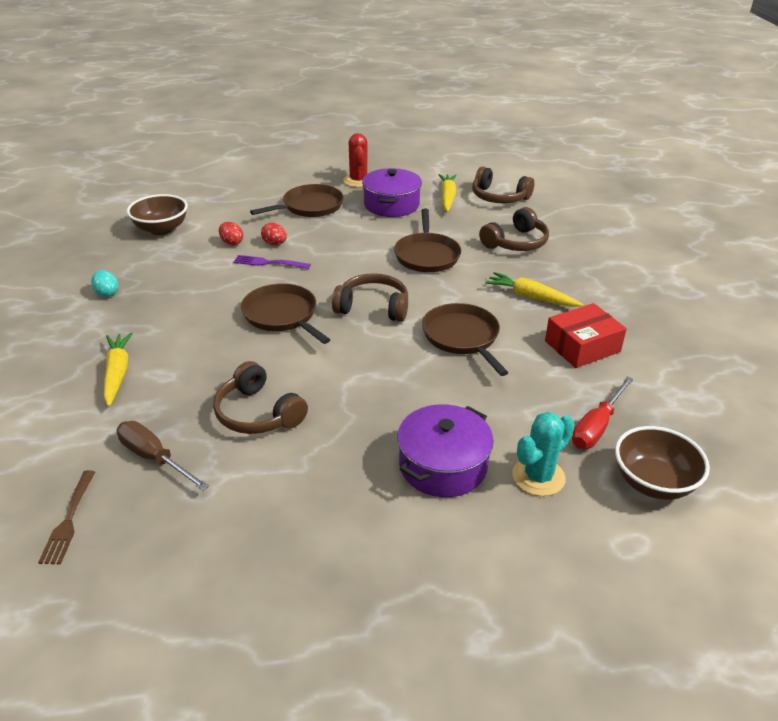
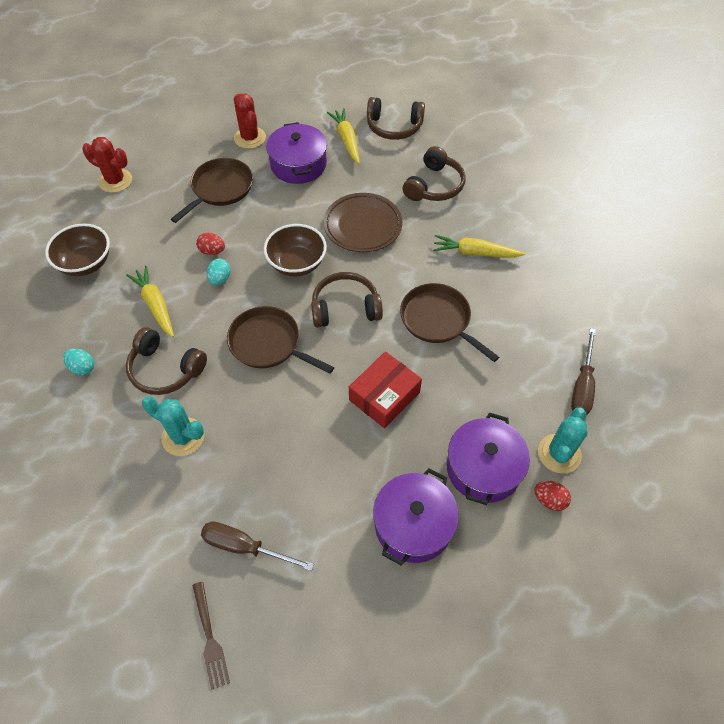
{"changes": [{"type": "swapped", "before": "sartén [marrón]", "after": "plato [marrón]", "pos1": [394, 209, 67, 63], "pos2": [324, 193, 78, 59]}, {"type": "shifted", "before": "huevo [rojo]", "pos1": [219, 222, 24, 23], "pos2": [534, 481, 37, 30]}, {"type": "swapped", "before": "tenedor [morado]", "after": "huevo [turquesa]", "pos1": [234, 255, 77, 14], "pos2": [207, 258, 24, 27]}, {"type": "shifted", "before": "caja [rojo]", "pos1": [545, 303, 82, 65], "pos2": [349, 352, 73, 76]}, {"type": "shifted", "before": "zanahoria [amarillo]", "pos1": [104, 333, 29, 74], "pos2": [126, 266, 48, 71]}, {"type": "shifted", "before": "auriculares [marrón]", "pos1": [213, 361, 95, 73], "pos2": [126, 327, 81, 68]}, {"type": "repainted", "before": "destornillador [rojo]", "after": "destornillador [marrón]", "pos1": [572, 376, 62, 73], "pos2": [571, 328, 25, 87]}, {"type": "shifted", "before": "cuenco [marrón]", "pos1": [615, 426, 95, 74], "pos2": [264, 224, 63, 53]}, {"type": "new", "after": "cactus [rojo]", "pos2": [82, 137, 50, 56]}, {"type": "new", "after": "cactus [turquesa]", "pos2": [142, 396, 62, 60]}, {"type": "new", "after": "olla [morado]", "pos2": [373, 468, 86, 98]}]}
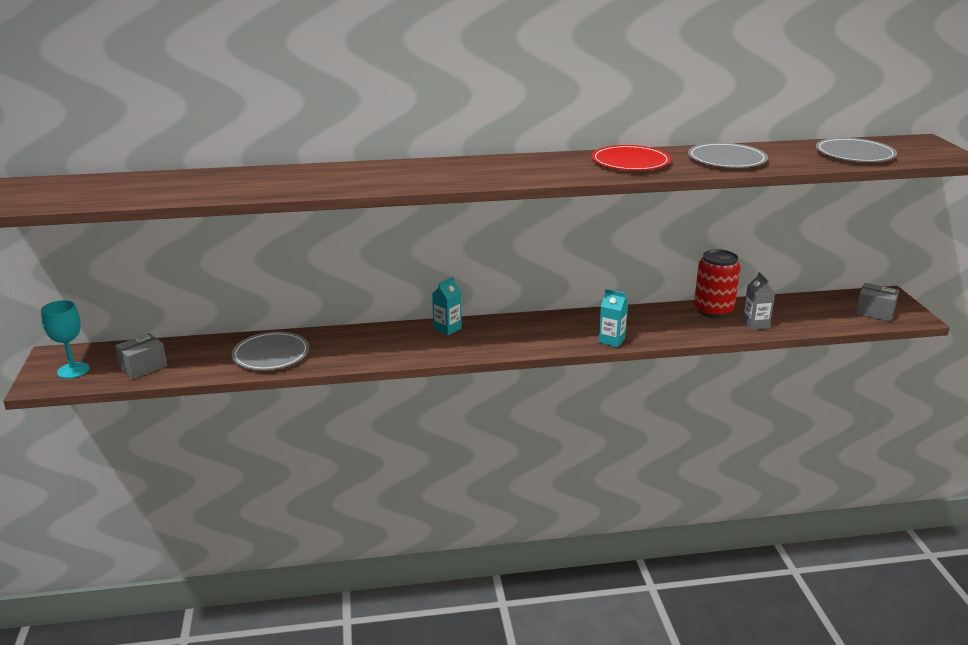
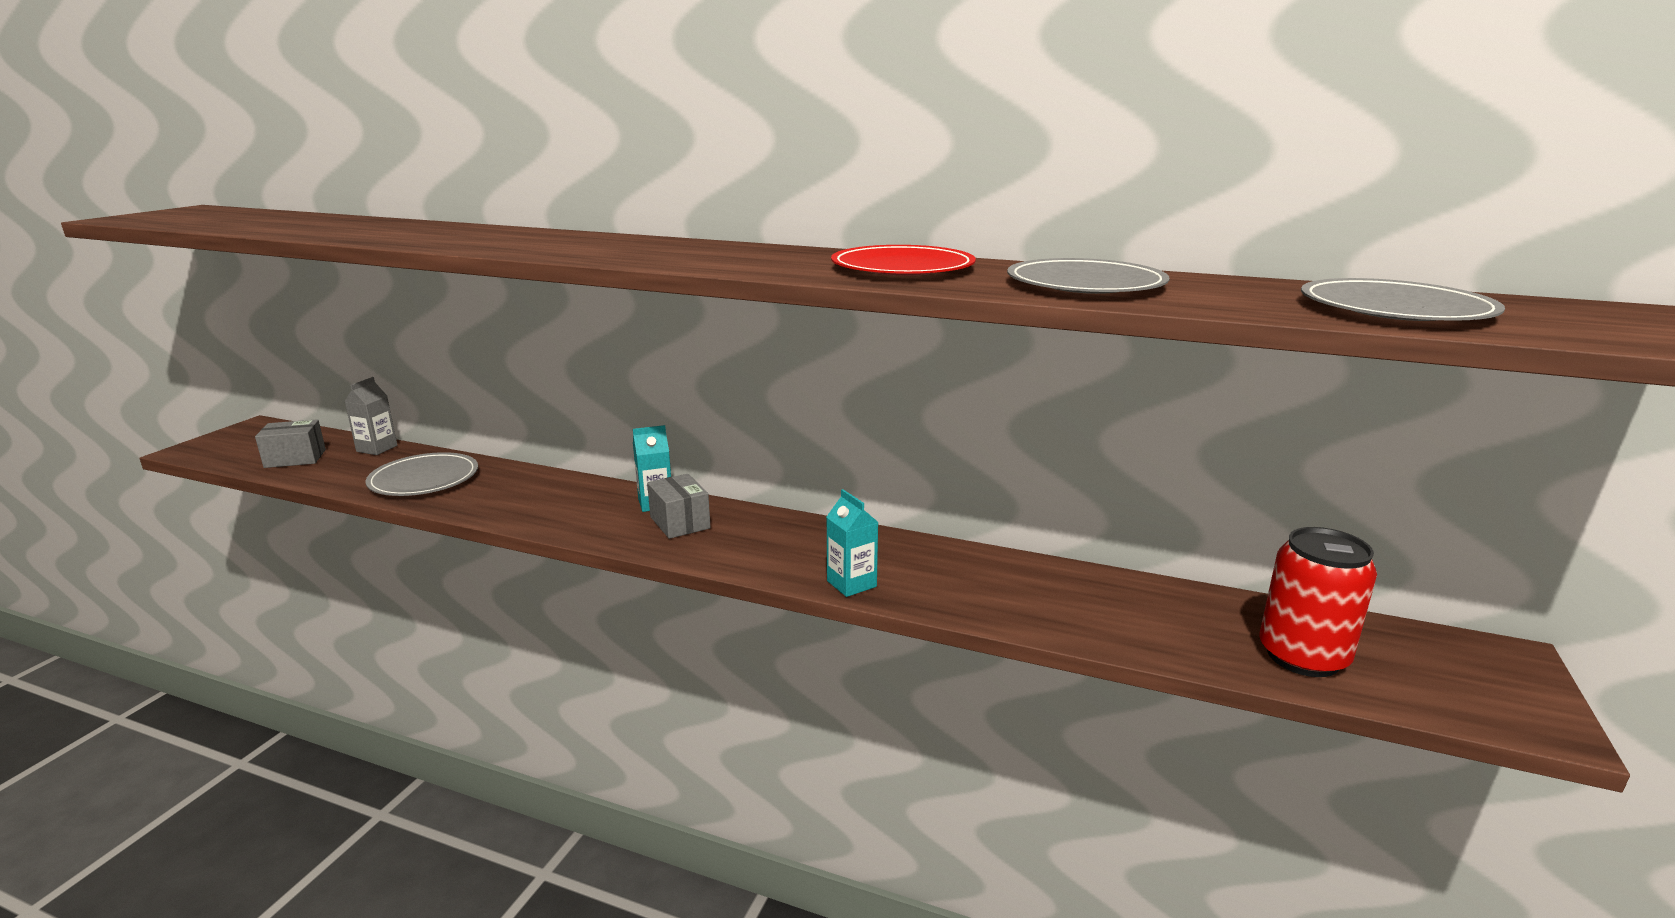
{"changes": [{"type": "shifted", "before": "lata [rojo]", "pos1": [694, 249, 46, 69], "pos2": [1260, 527, 117, 150]}, {"type": "shifted", "before": "cartón de leche [gris]", "pos1": [742, 272, 34, 58], "pos2": [344, 377, 53, 78]}, {"type": "shifted", "before": "caja [gris]", "pos1": [855, 283, 44, 39], "pos2": [647, 474, 64, 65]}, {"type": "gone", "before": "copa [turquesa]", "pos1": [41, 300, 49, 79]}]}
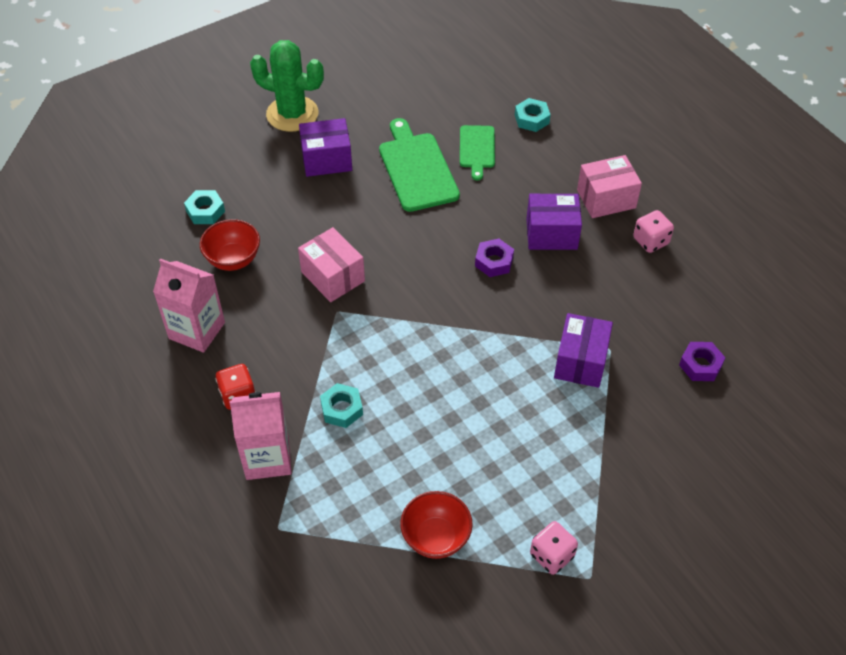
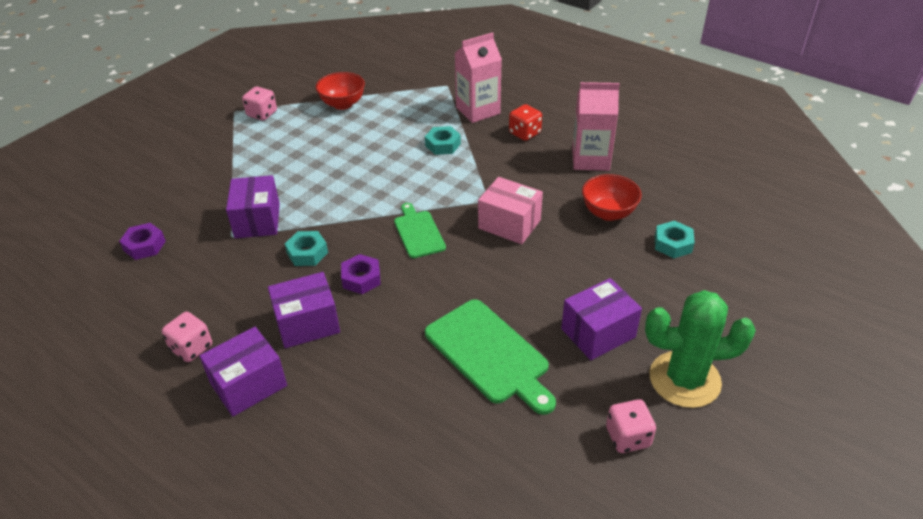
{"changes": [{"type": "shifted", "before": "tuerca [turquesa]", "pos1": [515, 98, 36, 34], "pos2": [285, 231, 43, 35]}, {"type": "shifted", "before": "tabla de cortar [verde]", "pos1": [460, 125, 35, 55], "pos2": [394, 203, 52, 55]}, {"type": "repainted", "before": "caja [rosa]", "after": "caja [morado]", "pos1": [577, 155, 65, 63], "pos2": [200, 327, 87, 89]}, {"type": "new", "after": "dado [rosa]", "pos2": [606, 399, 50, 54]}]}
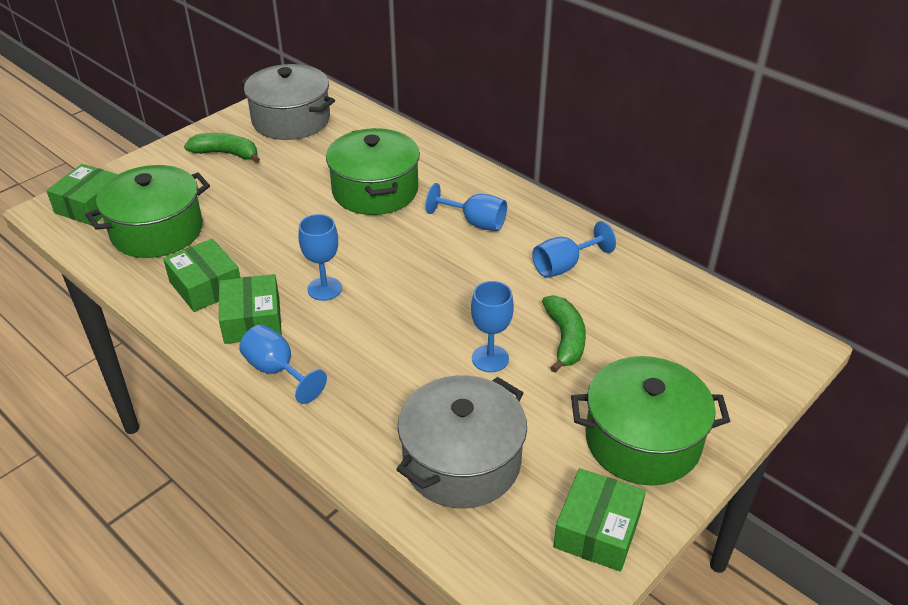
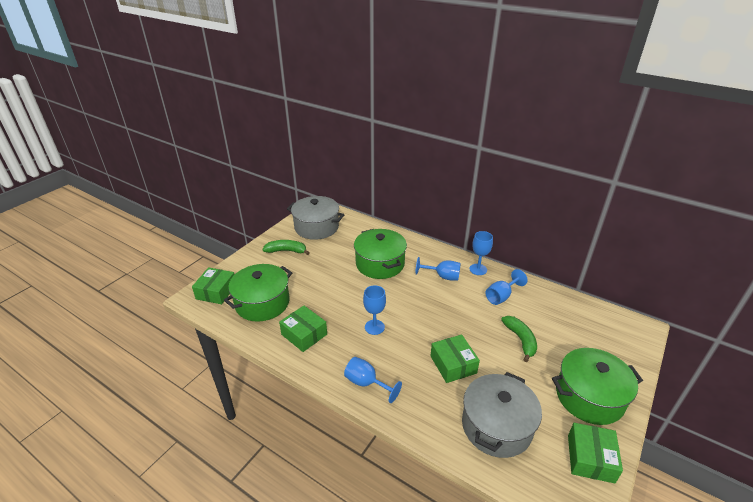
{"changes": [{"type": "shifted", "before": "caja [verde]", "pos1": [219, 274, 63, 70], "pos2": [431, 334, 49, 49]}, {"type": "shifted", "before": "copa [azul]", "pos1": [471, 281, 43, 91], "pos2": [470, 231, 23, 44]}]}
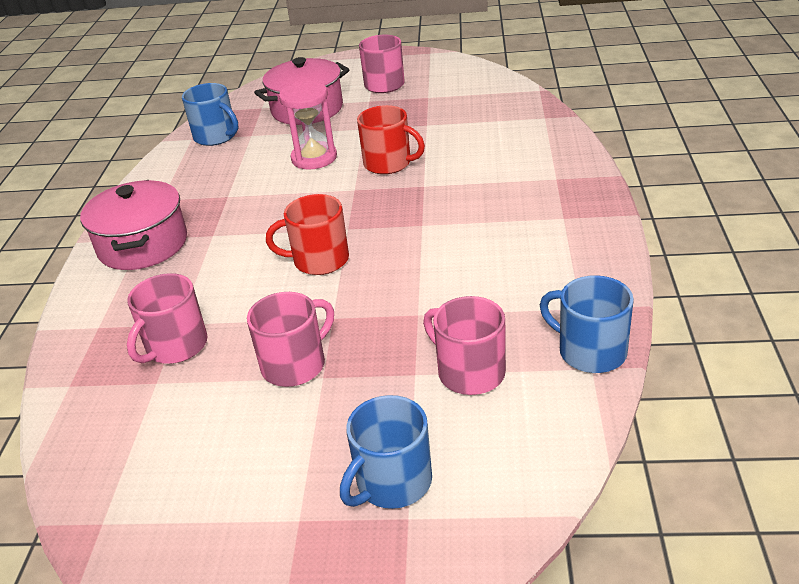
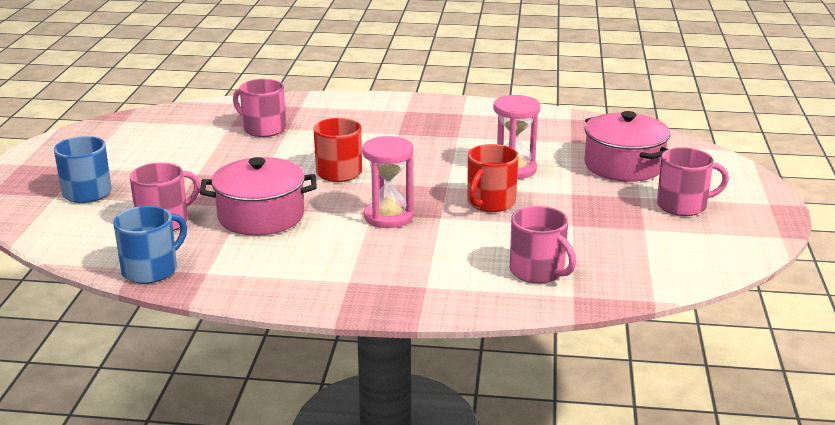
{"changes": [{"type": "gone", "before": "taza [azul]", "pos1": [182, 83, 56, 63]}, {"type": "shifted", "before": "olla [rosa]", "pos1": [80, 180, 107, 90], "pos2": [200, 157, 117, 79]}, {"type": "shifted", "before": "taza [rosa]", "pos1": [247, 292, 87, 95], "pos2": [510, 206, 66, 77]}, {"type": "new", "after": "reloj de arena [rosa]", "pos2": [362, 136, 51, 92]}]}
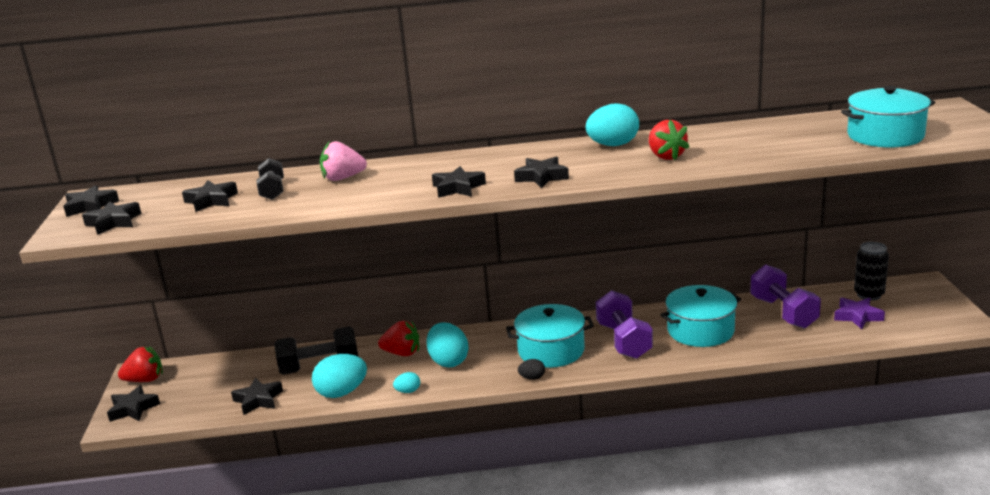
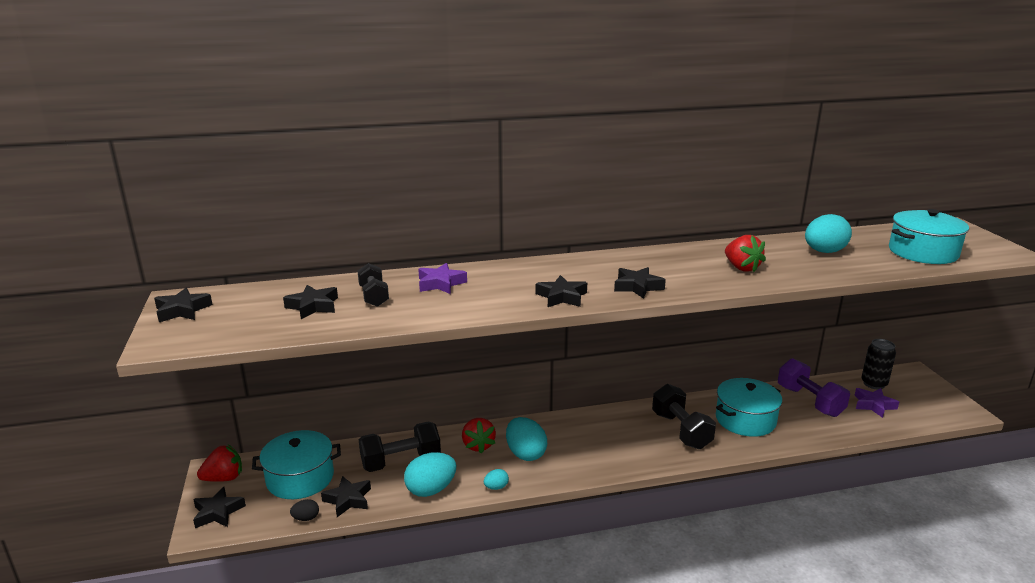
{"changes": [{"type": "shifted", "before": "huevo [turquesa]", "pos1": [586, 103, 53, 43], "pos2": [805, 214, 47, 39]}, {"type": "swapped", "before": "fresa [rosa]", "after": "estrella [morado]", "pos1": [320, 141, 47, 40], "pos2": [418, 263, 49, 31]}, {"type": "gone", "before": "estrella [negro]", "pos1": [82, 201, 59, 34]}, {"type": "repainted", "before": "mancuerna [morado]", "after": "mancuerna [negro]", "pos1": [596, 290, 57, 69], "pos2": [652, 384, 64, 65]}, {"type": "shifted", "before": "olla [turquesa]", "pos1": [506, 304, 88, 64], "pos2": [252, 430, 89, 69]}, {"type": "rotated", "before": "fresa [rojo]", "pos1": [378, 321, 41, 35], "pos2": [462, 418, 34, 36], "turn": 75}, {"type": "shifted", "before": "huevo [negro]", "pos1": [518, 359, 27, 21], "pos2": [290, 499, 29, 22]}]}
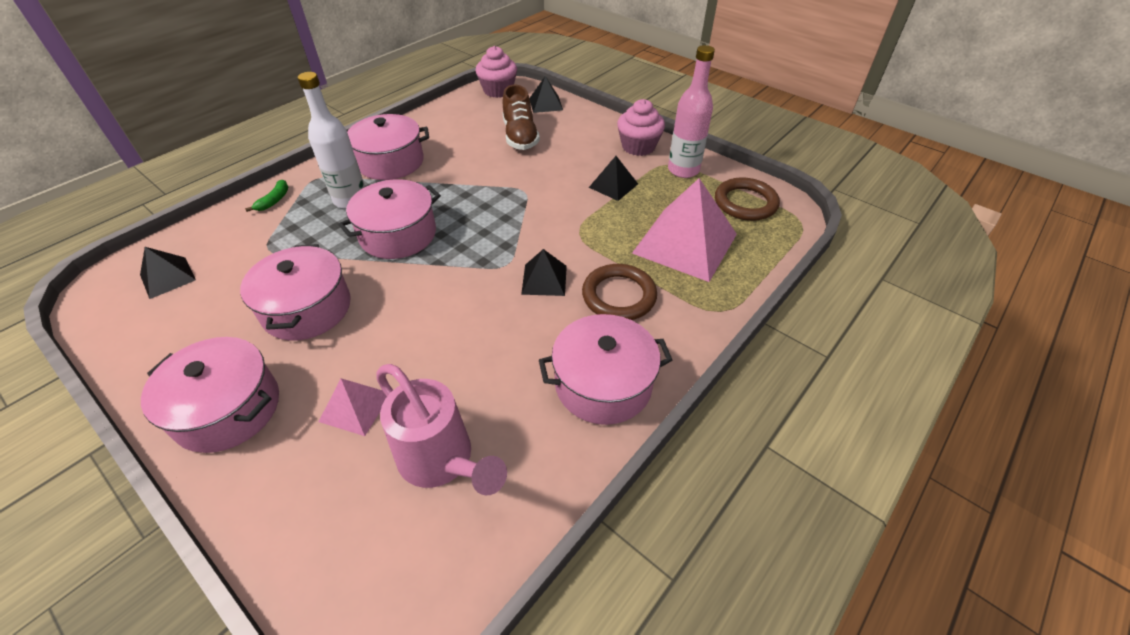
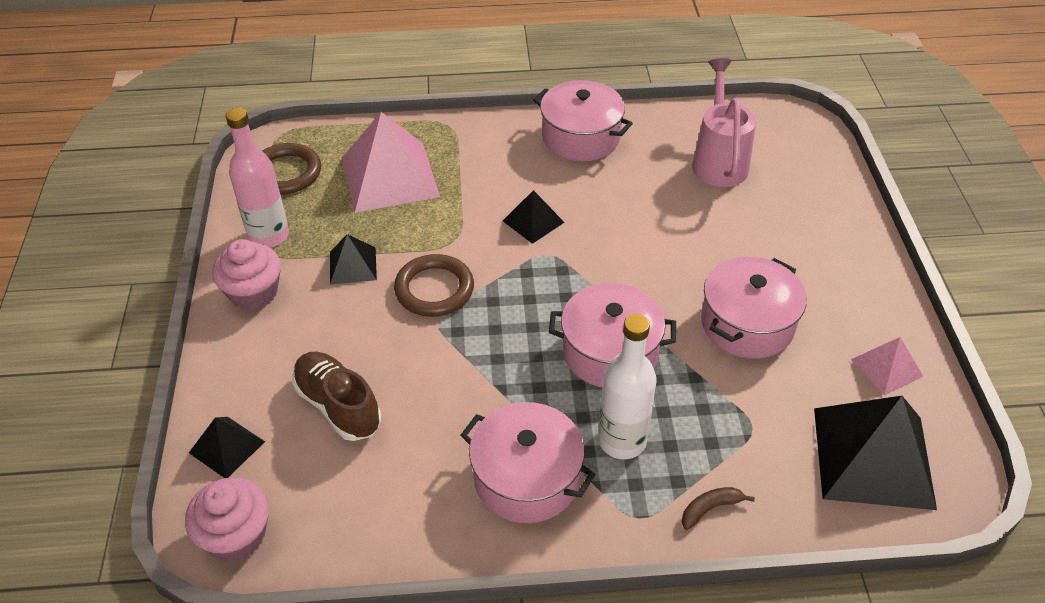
{"changes": [{"type": "rotated", "before": "zapato [marrón]", "pos1": [503, 85, 37, 65], "pos2": [292, 352, 89, 89], "turn": -75}, {"type": "repainted", "before": "plátano [verde]", "after": "plátano [marrón]", "pos1": [245, 180, 43, 32], "pos2": [682, 487, 73, 43]}, {"type": "scaled", "before": "pirámide [negro]", "pos1": [140, 247, 56, 52], "pos2": [814, 396, 123, 114], "scale": 2.0}, {"type": "shifted", "before": "anillo [marrón]", "pos1": [582, 264, 75, 56], "pos2": [394, 254, 80, 63]}, {"type": "gone", "before": "olla [rosa]", "pos1": [141, 337, 138, 116]}, {"type": "shifted", "before": "pirámide [rosa]", "pos1": [319, 378, 68, 58], "pos2": [851, 337, 72, 58]}]}
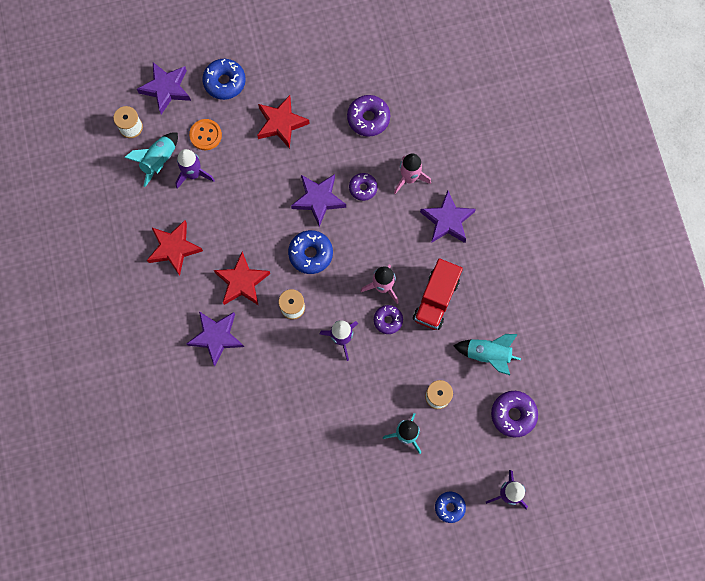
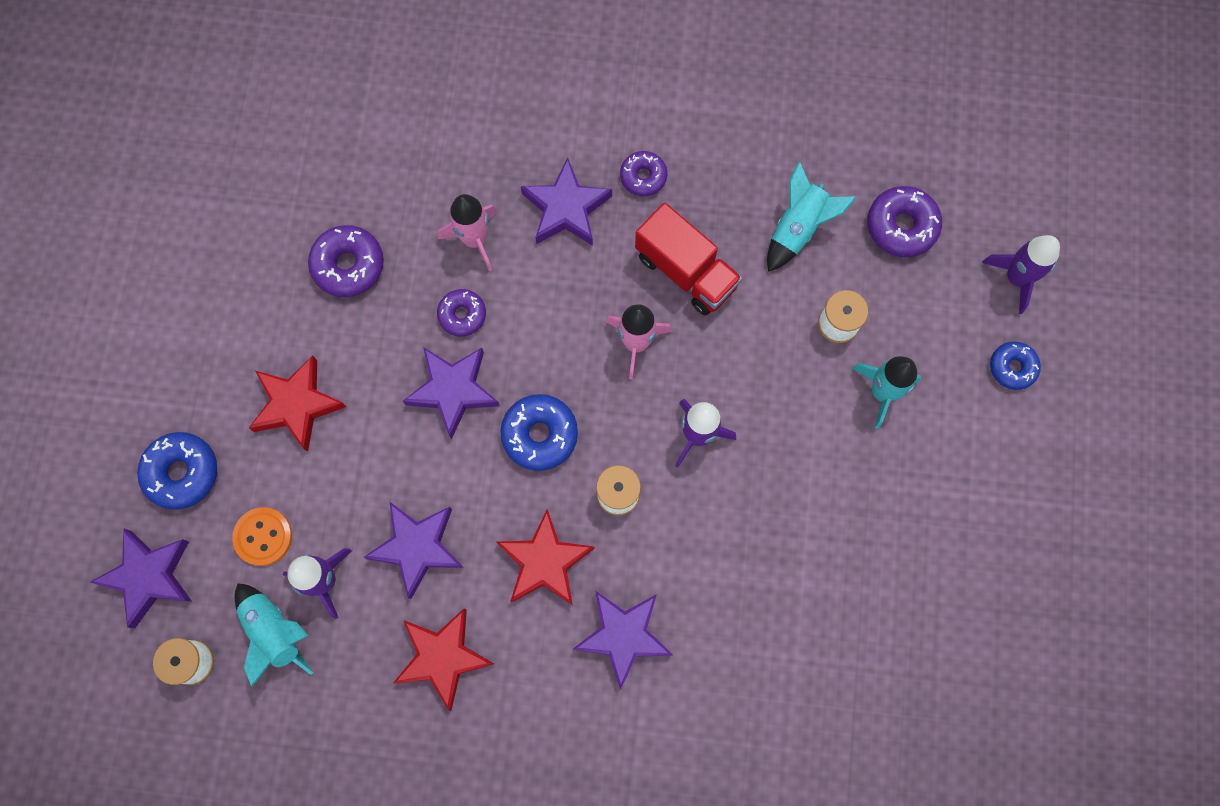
{"changes": [{"type": "shifted", "before": "rosquilla [morado]", "pos1": [374, 305, 29, 29], "pos2": [620, 151, 47, 45]}, {"type": "new", "after": "estrella [morado]", "pos2": [364, 502, 100, 97]}]}
